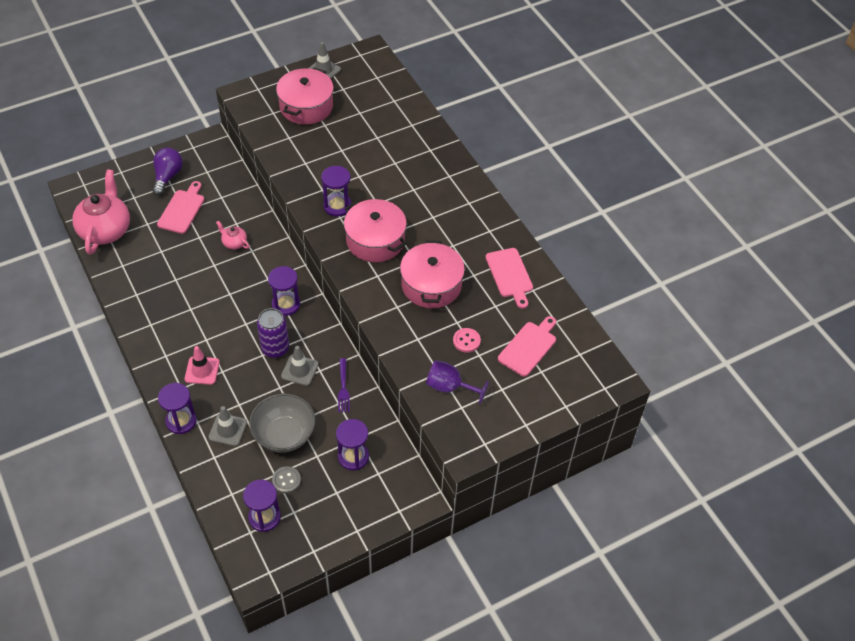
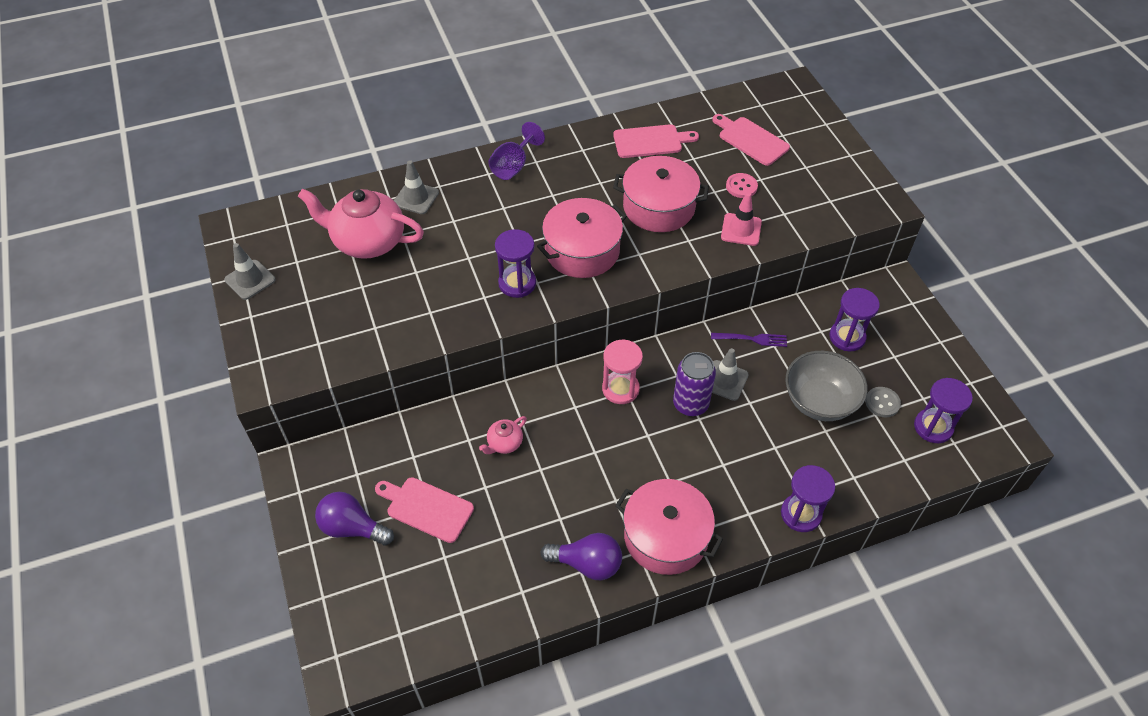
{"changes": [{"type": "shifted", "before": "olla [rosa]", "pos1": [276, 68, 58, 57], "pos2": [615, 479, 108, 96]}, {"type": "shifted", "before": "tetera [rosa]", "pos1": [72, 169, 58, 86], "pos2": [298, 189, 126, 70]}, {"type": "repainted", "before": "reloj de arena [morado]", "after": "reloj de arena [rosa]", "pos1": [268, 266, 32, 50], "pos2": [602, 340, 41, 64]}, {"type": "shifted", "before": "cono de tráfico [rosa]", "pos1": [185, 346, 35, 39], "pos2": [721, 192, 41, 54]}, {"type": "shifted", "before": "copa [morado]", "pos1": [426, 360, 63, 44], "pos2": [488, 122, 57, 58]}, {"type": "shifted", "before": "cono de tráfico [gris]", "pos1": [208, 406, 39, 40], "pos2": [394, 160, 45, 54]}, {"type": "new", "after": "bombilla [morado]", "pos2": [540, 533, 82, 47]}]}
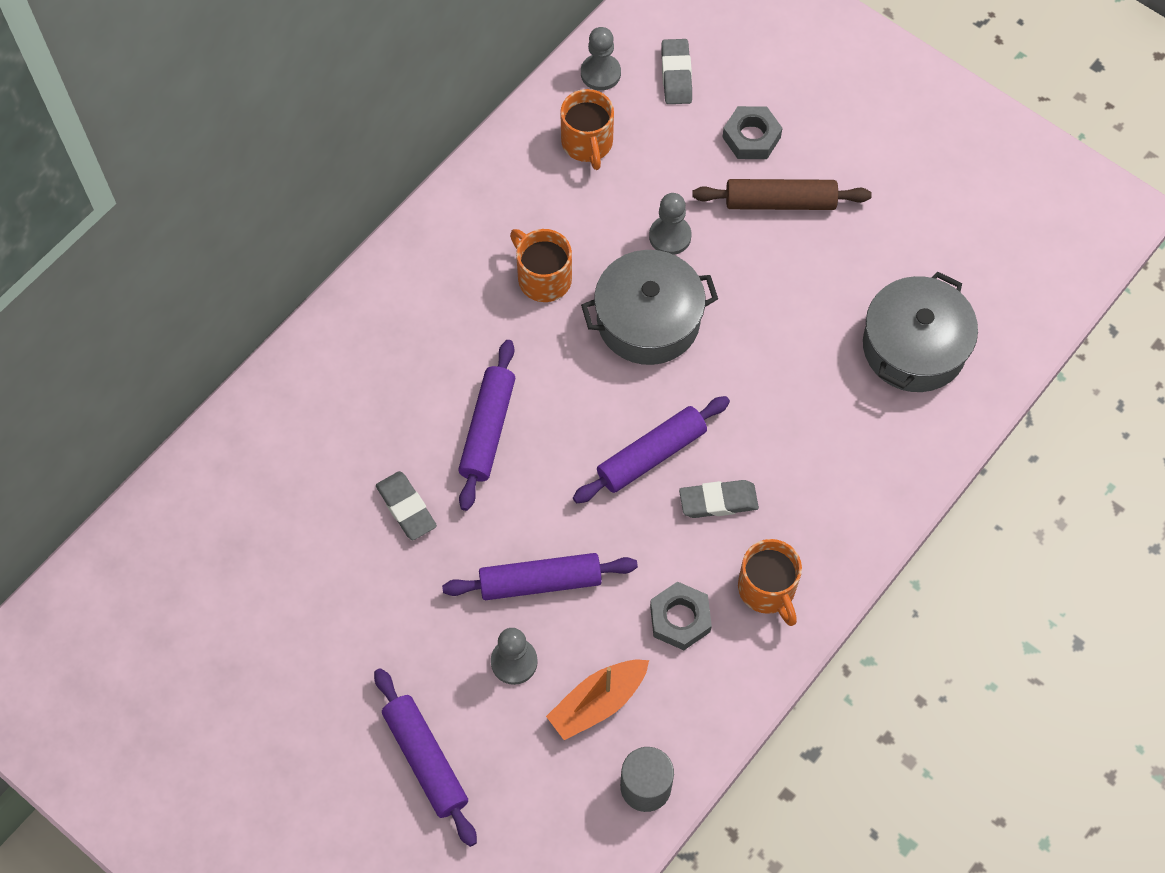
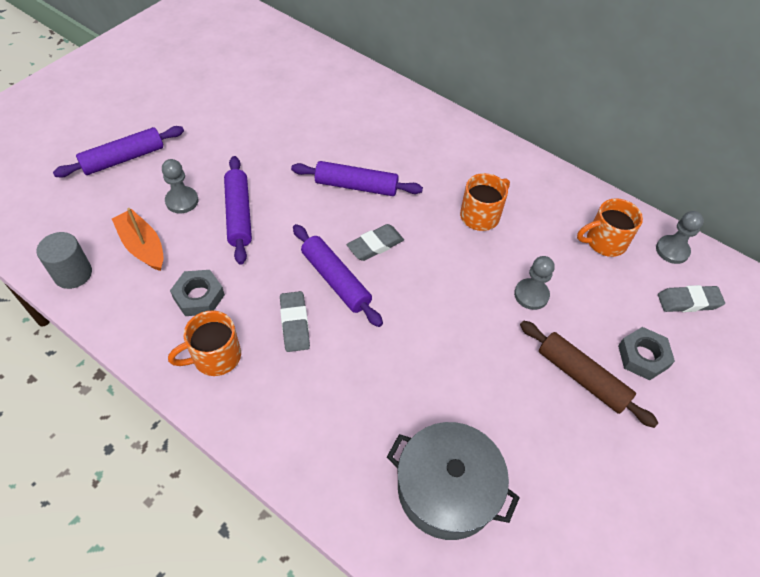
{"changes": [{"type": "rotated", "before": "rodillo [marrón]", "pos1": [692, 179, 180, 31], "pos2": [520, 321, 138, 107], "turn": -45}, {"type": "gone", "before": "olla [gris]", "pos1": [581, 250, 137, 115]}, {"type": "shifted", "before": "goma de borrar [gris]", "pos1": [376, 471, 61, 69], "pos2": [347, 224, 57, 37]}]}
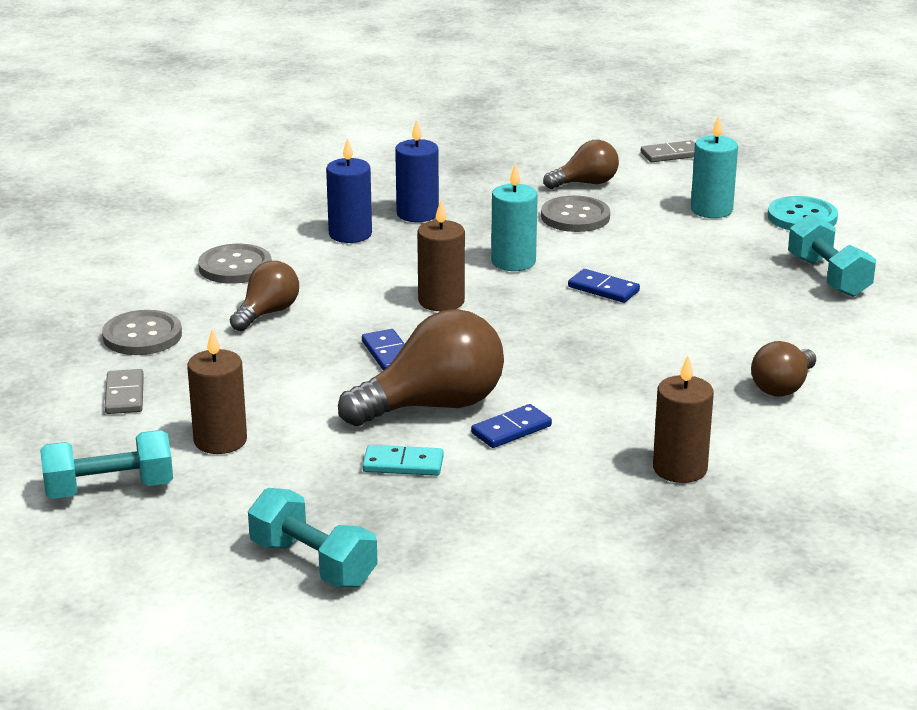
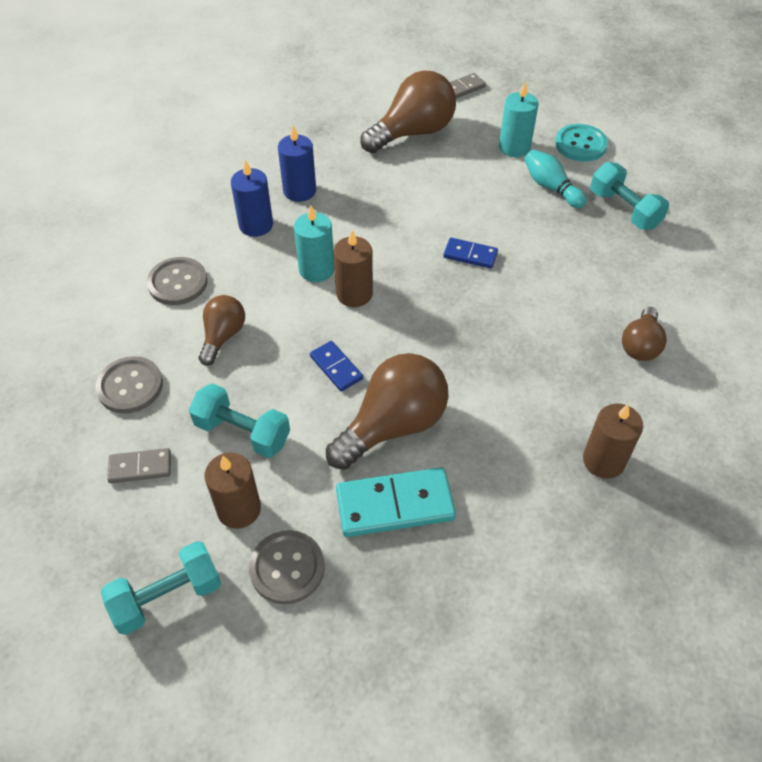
{"changes": [{"type": "scaled", "before": "bombilla [marrón]", "pos1": [543, 140, 76, 49], "pos2": [360, 70, 96, 83], "scale": 1.75}, {"type": "shifted", "before": "vela [turquesa]", "pos1": [491, 164, 47, 107], "pos2": [294, 206, 40, 76]}, {"type": "shifted", "before": "botón [gris]", "pos1": [541, 196, 69, 36], "pos2": [249, 530, 76, 74]}, {"type": "rotated", "before": "ficha de dominó [gris]", "pos1": [105, 369, 39, 45], "pos2": [107, 448, 64, 35], "turn": -75}, {"type": "gone", "before": "ficha de dominó [azul]", "pos1": [471, 404, 81, 44]}, {"type": "scaled", "before": "ficha de dominó [turquesa]", "pos1": [362, 445, 82, 31], "pos2": [336, 467, 120, 70], "scale": 1.79}, {"type": "shifted", "before": "mancuerna [turquesa]", "pos1": [248, 488, 130, 100], "pos2": [189, 383, 101, 75]}, {"type": "new", "after": "bolo [turquesa]", "pos2": [525, 150, 62, 58]}]}
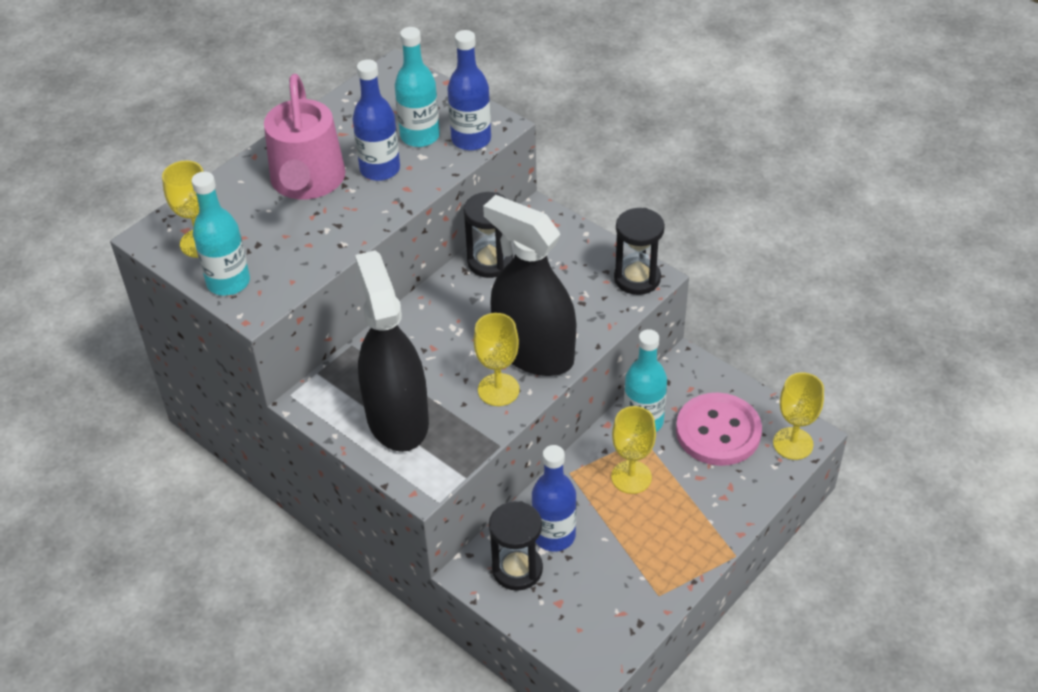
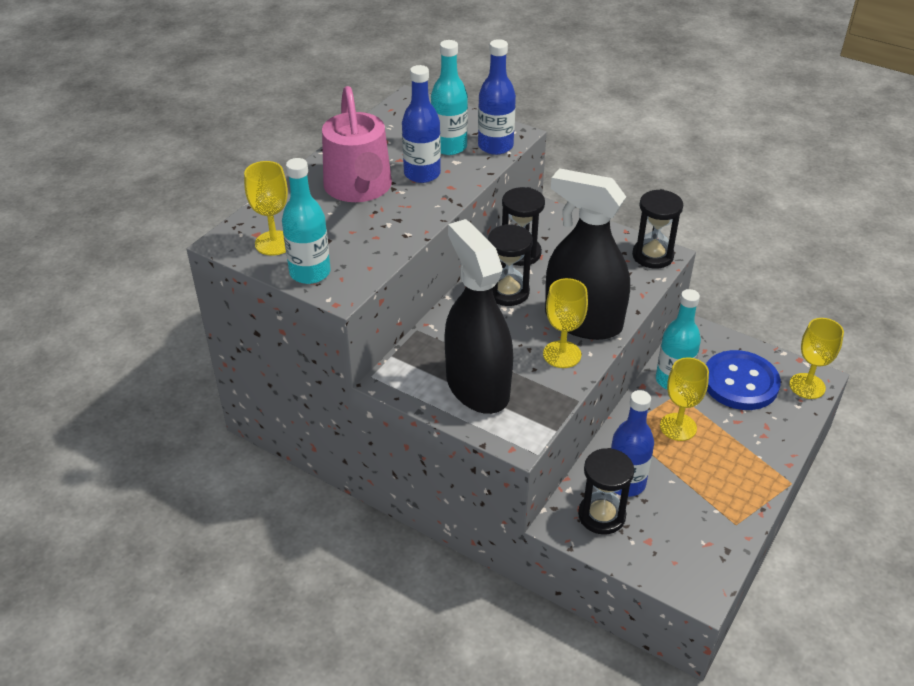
{"changes": [{"type": "repainted", "before": "botón [rosa]", "after": "botón [azul]", "pos1": [676, 393, 86, 73], "pos2": [706, 350, 75, 60]}, {"type": "new", "after": "reloj de arena [negro]", "pos2": [488, 224, 45, 82]}]}
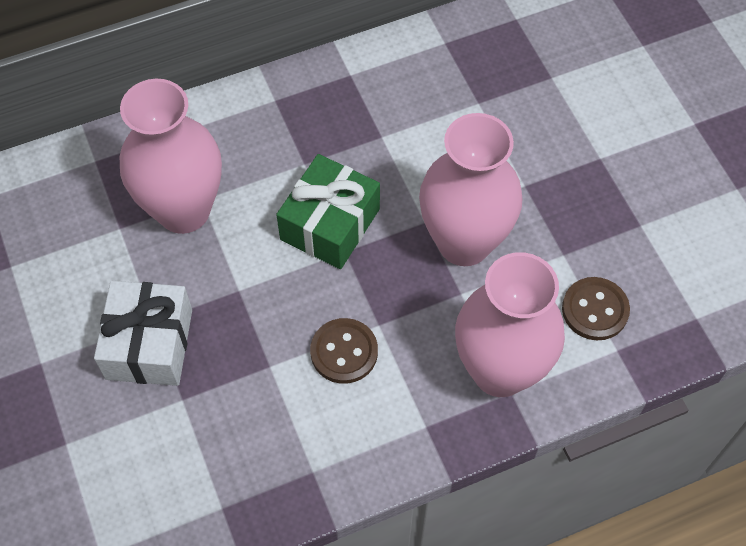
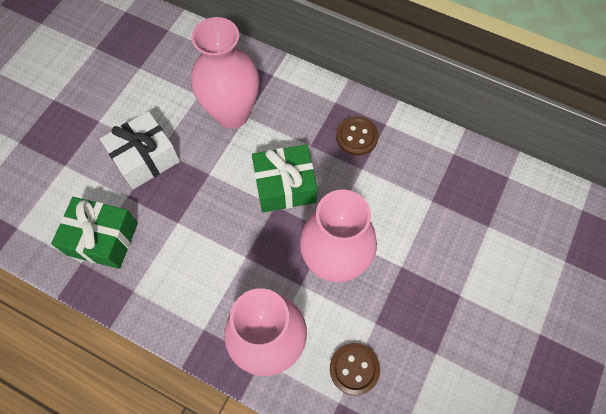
{"changes": [{"type": "shifted", "before": "botón [marrón]", "pos1": [310, 318, 68, 66], "pos2": [336, 116, 43, 40]}, {"type": "new", "after": "regalo [verde]", "pos2": [51, 197, 87, 72]}]}
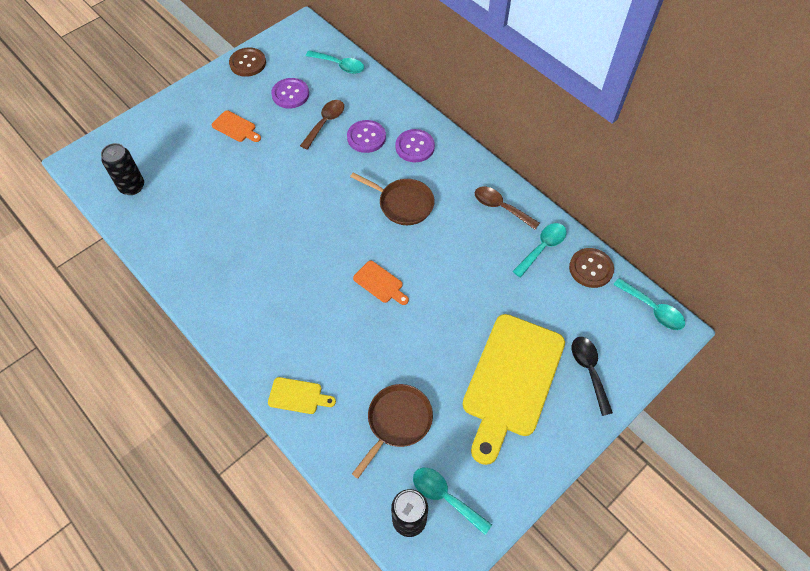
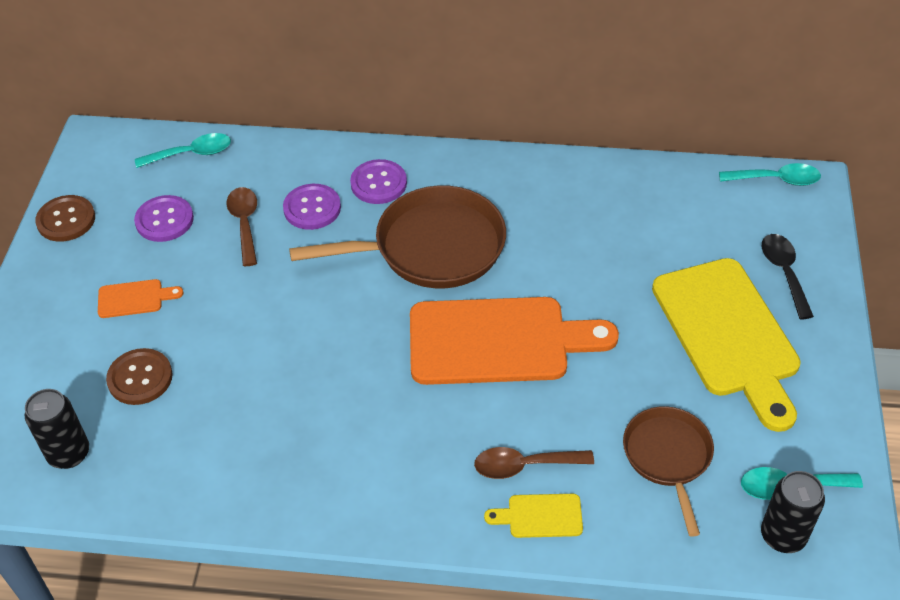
{"changes": [{"type": "scaled", "before": "sartén [marrón]", "pos1": [350, 172, 85, 53], "pos2": [289, 185, 217, 104], "scale": 1.66}, {"type": "shifted", "before": "cuchara [marrón]", "pos1": [475, 187, 65, 43], "pos2": [474, 447, 120, 32]}, {"type": "gone", "before": "cuchara [turquesa]", "pos1": [512, 223, 54, 55]}, {"type": "shifted", "before": "botón [marrón]", "pos1": [569, 248, 45, 40], "pos2": [106, 348, 67, 57]}, {"type": "scaled", "before": "tabla de cortar [naranja]", "pos1": [353, 261, 56, 44], "pos2": [410, 297, 209, 88], "scale": 2.39}, {"type": "rotated", "before": "cuchara [negro]", "pos1": [572, 337, 41, 79], "pos2": [762, 234, 52, 85], "turn": 45}, {"type": "rotated", "before": "tabla de cortar [amarillo]", "pos1": [268, 377, 68, 37], "pos2": [484, 494, 99, 44], "turn": -150}]}
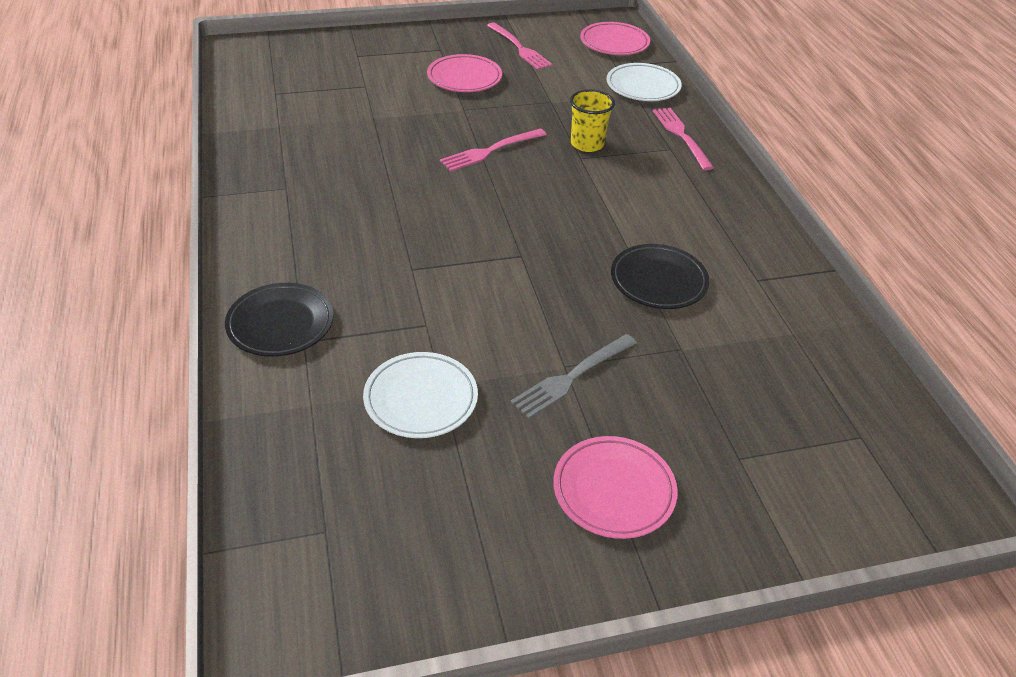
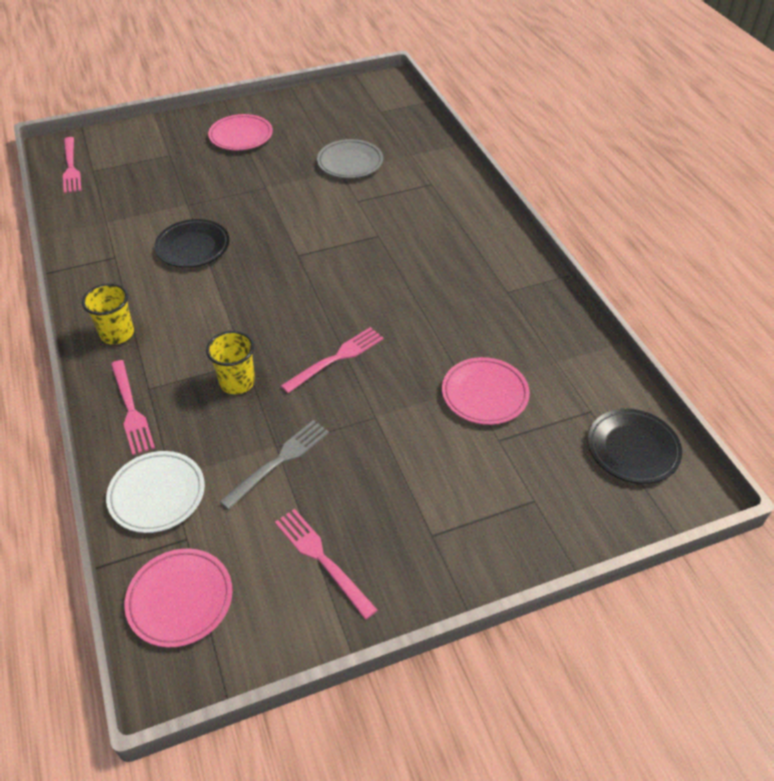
{"changes": [{"type": "shifted", "before": "plato [rosa]", "pos1": [427, 54, 75, 38], "pos2": [442, 357, 88, 68]}, {"type": "shifted", "before": "plato [negro]", "pos1": [225, 283, 108, 74], "pos2": [588, 409, 94, 75]}, {"type": "shifted", "before": "tenedor [gris]", "pos1": [510, 334, 127, 85], "pos2": [219, 420, 110, 90]}, {"type": "repainted", "before": "plato [blanco]", "after": "plato [gris]", "pos1": [363, 352, 115, 86], "pos2": [317, 139, 66, 39]}, {"type": "new", "after": "tenedor [rosa]", "pos2": [63, 137, 18, 57]}, {"type": "new", "after": "vaso [amarillo]", "pos2": [82, 283, 52, 61]}]}
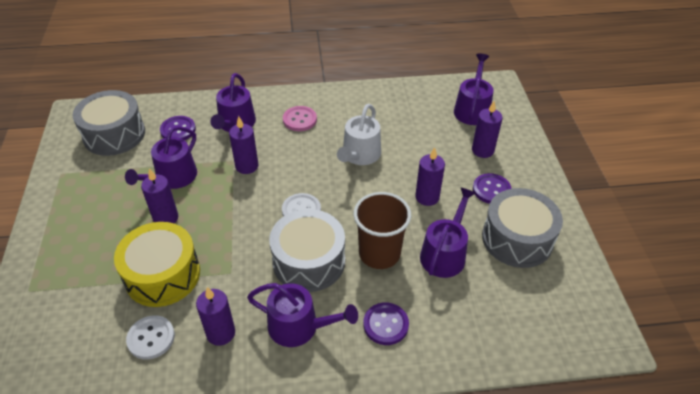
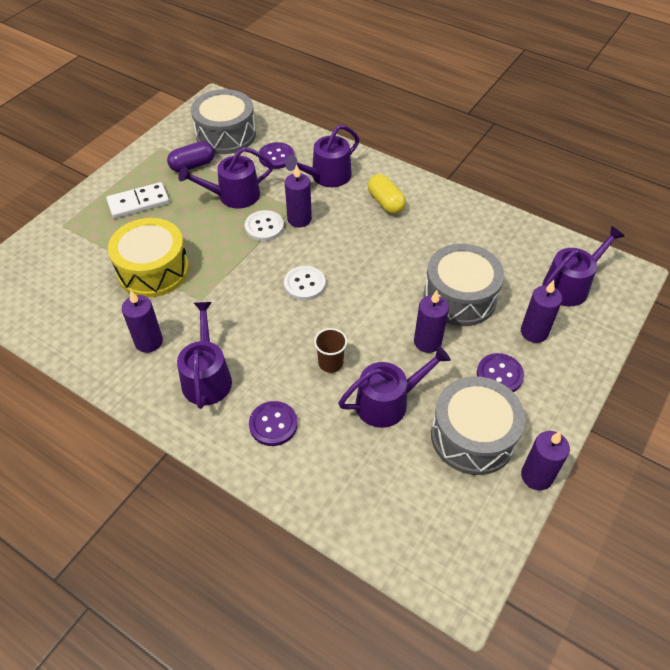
{"changes": [{"type": "gone", "before": "regadera [blanco]", "pos1": [337, 104, 44, 61]}, {"type": "swapped", "before": "botón [rosa]", "after": "cápsula [amarillo]", "pos1": [283, 106, 34, 25], "pos2": [368, 174, 38, 40]}, {"type": "shifted", "before": "vela [morado]", "pos1": [141, 168, 37, 55], "pos2": [521, 431, 49, 60]}, {"type": "scaled", "before": "vaso [marrón]", "pos1": [353, 192, 58, 77], "pos2": [314, 328, 33, 45], "scale": 0.54}, {"type": "shifted", "before": "tambor [gris]", "pos1": [269, 209, 76, 83], "pos2": [423, 244, 81, 82]}, {"type": "rotated", "before": "regadera [morado]", "pos1": [247, 283, 111, 64], "pos2": [177, 302, 55, 107], "turn": -150}, {"type": "shifted", "before": "botón [blanco]", "pos1": [126, 315, 49, 45], "pos2": [245, 210, 39, 31]}, {"type": "new", "after": "cápsula [morado]", "pos2": [167, 141, 48, 31]}, {"type": "new", "after": "ficha de dominó [blanco]", "pos2": [106, 182, 64, 37]}]}
